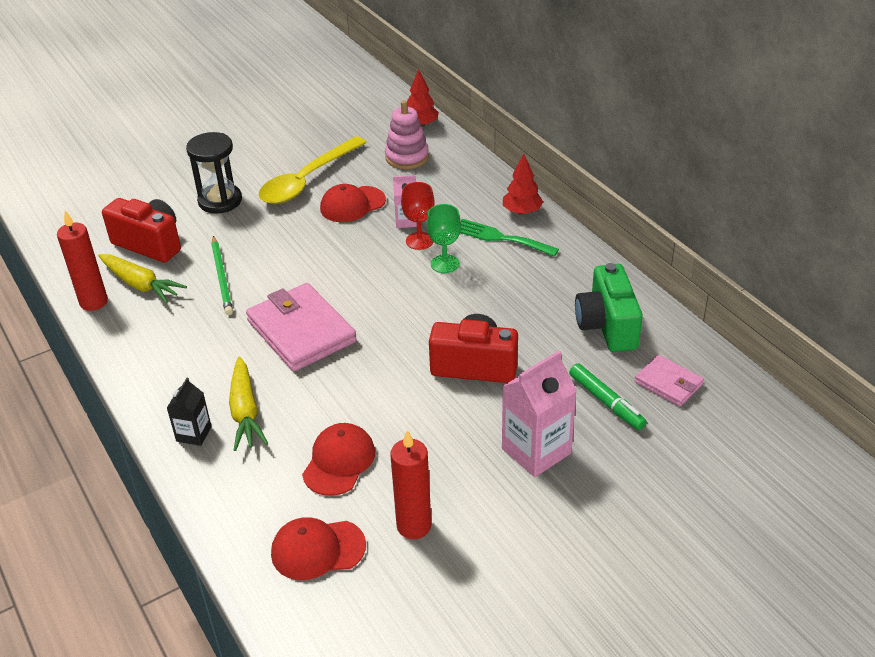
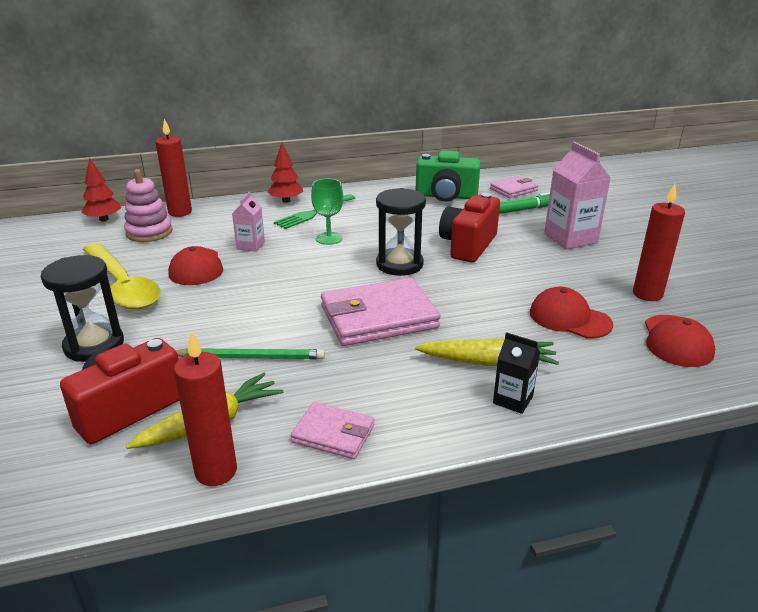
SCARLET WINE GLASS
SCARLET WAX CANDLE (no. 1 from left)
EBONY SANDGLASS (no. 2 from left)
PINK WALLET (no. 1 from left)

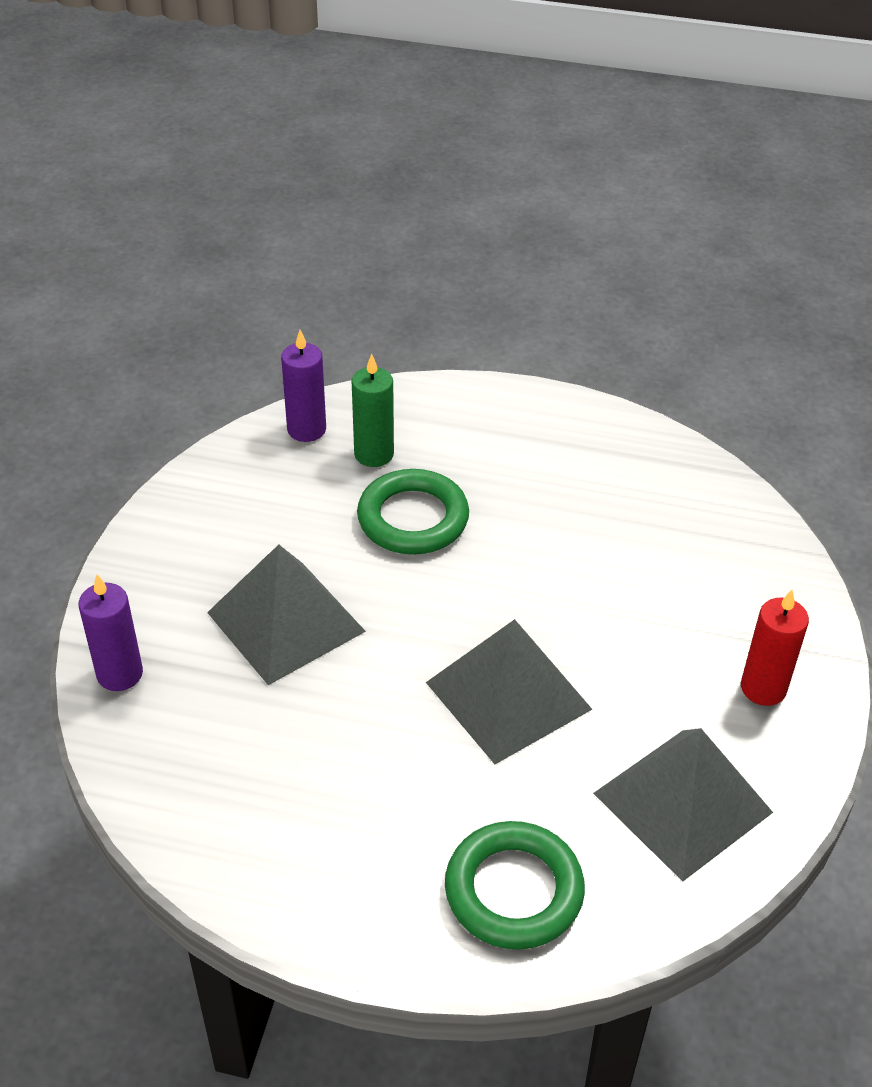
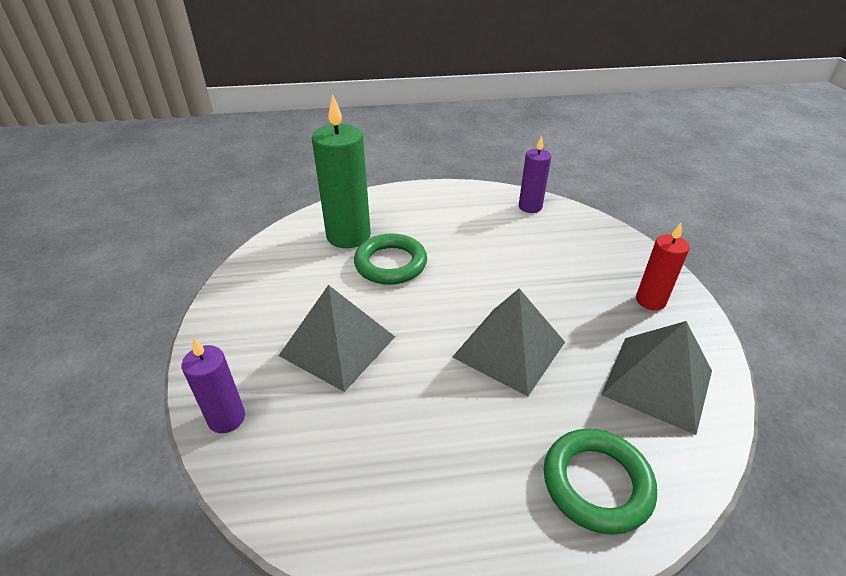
PURPLE WAX CANDLE (no. 2 from left)
GREEN WAX CANDLE

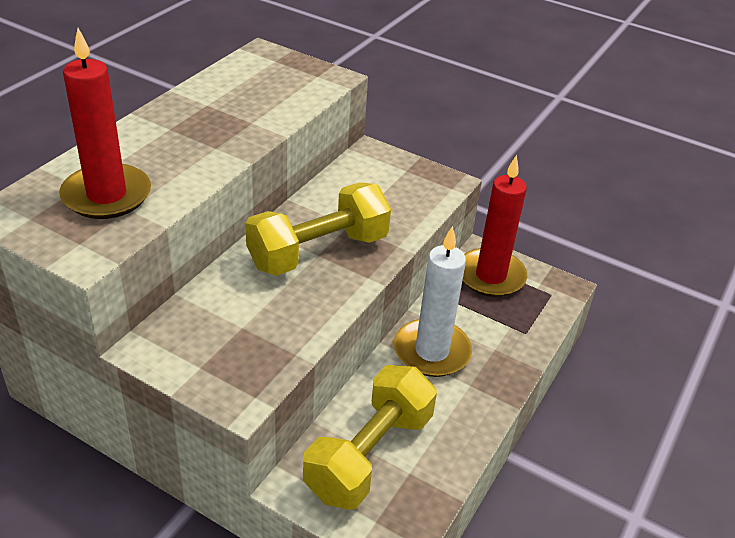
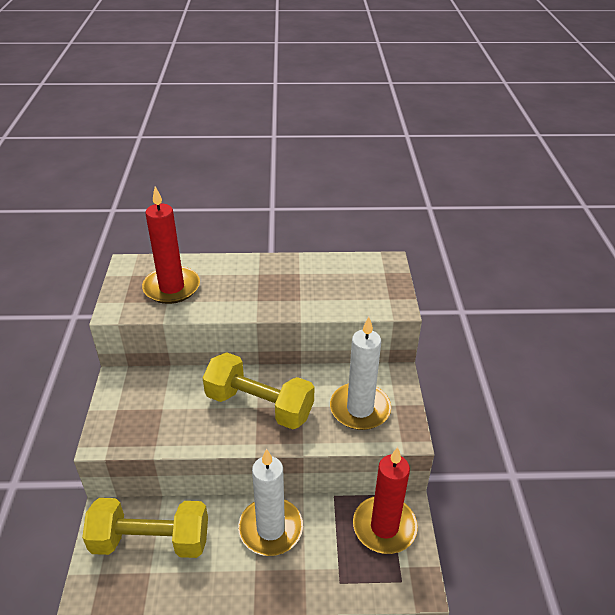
PURE WHITE WAX CANDLE (no. 2 from left)

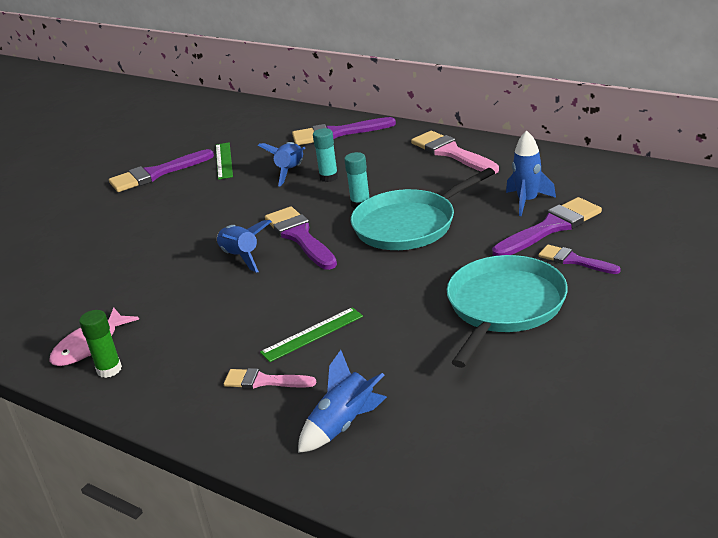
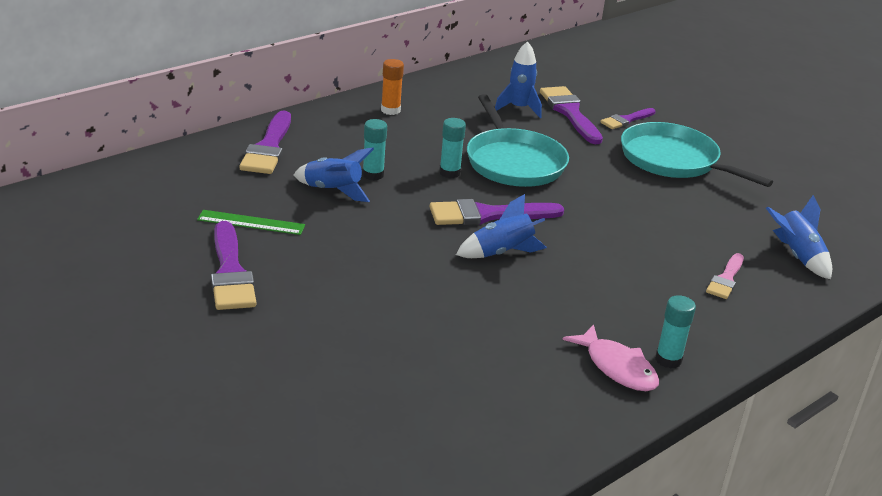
ORANGE-COLOURED GLUE STICK
GREEN RULER (no. 2 from left in the first image)
TEAL GLUE STICK (no. 3 from left)

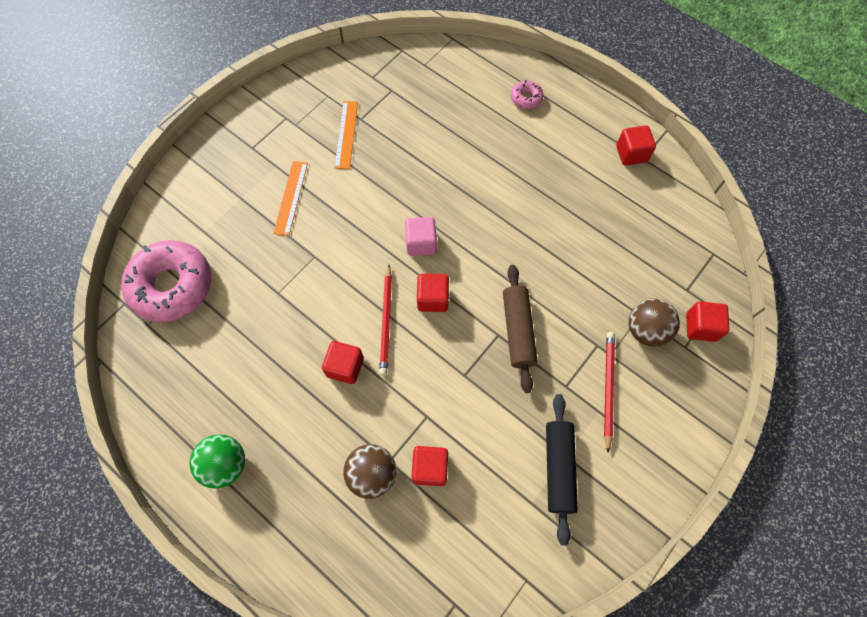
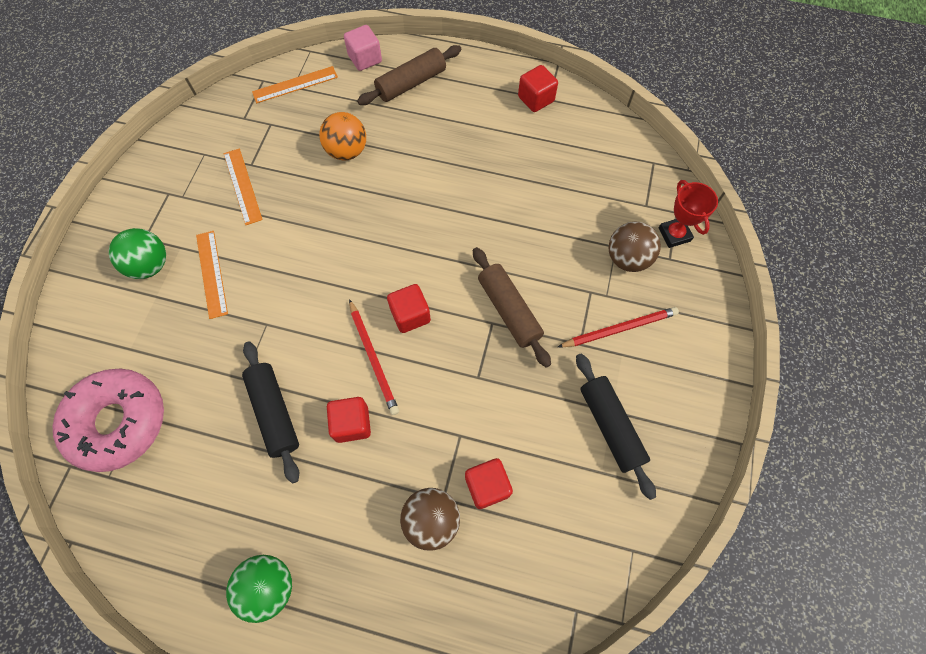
BROWN ROLLING PIN (no. 1 from left)
PINK CUBE
SCARLET PRIZE CUP
SCARLET WOODEN PENCIL (no. 2 from left)
ORANGE-COLOURED RULER (no. 3 from left)
ORANGE-COLOURED BALL
GREEN BALL (no. 1 from left)
EBONY ROLLING PIN (no. 1 from left)

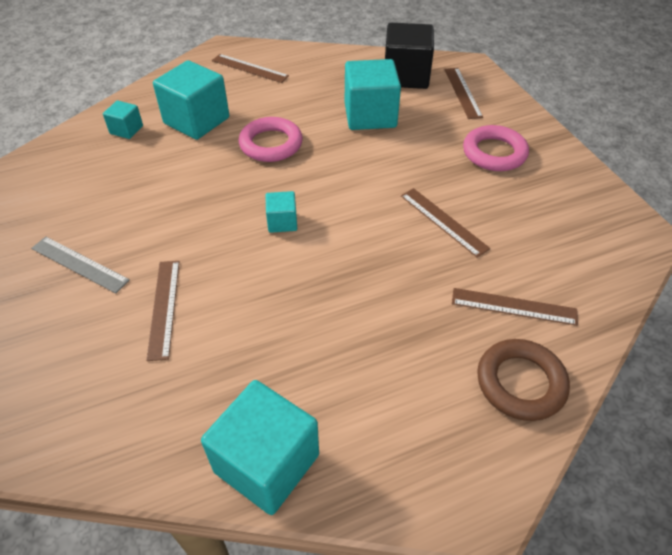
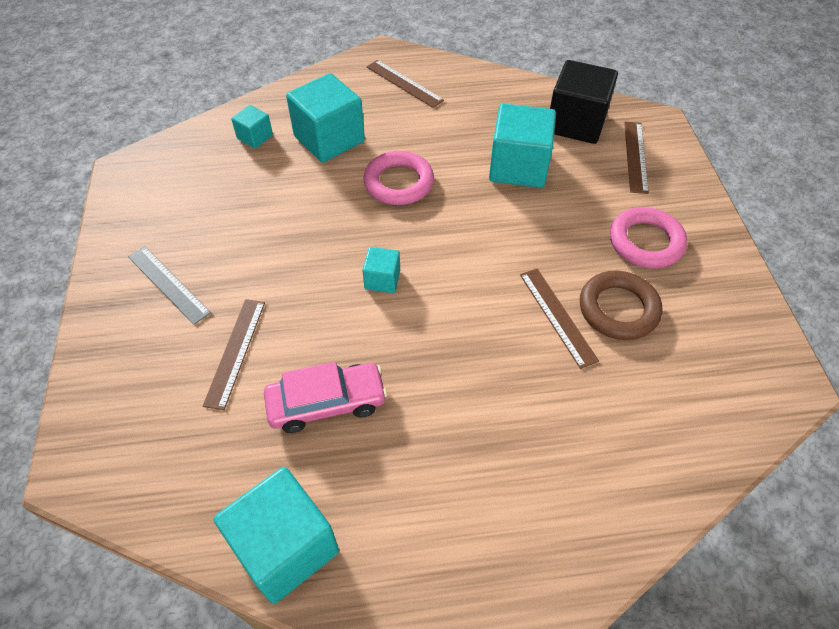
BROWN RULER (no. 5 from left in the first image)
BROWN RING
PINK CAR

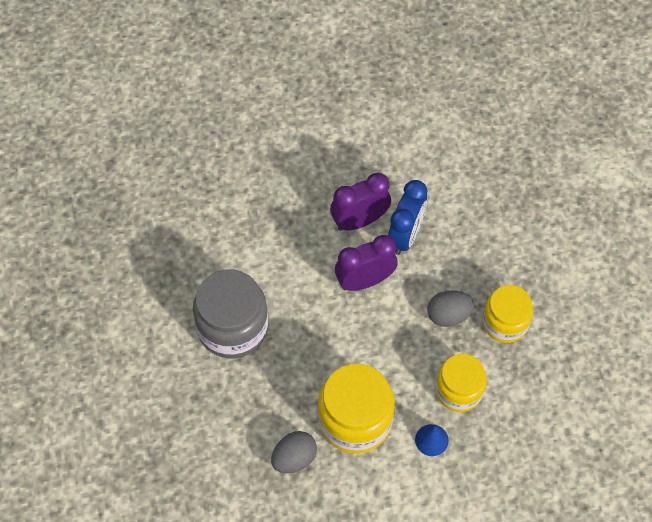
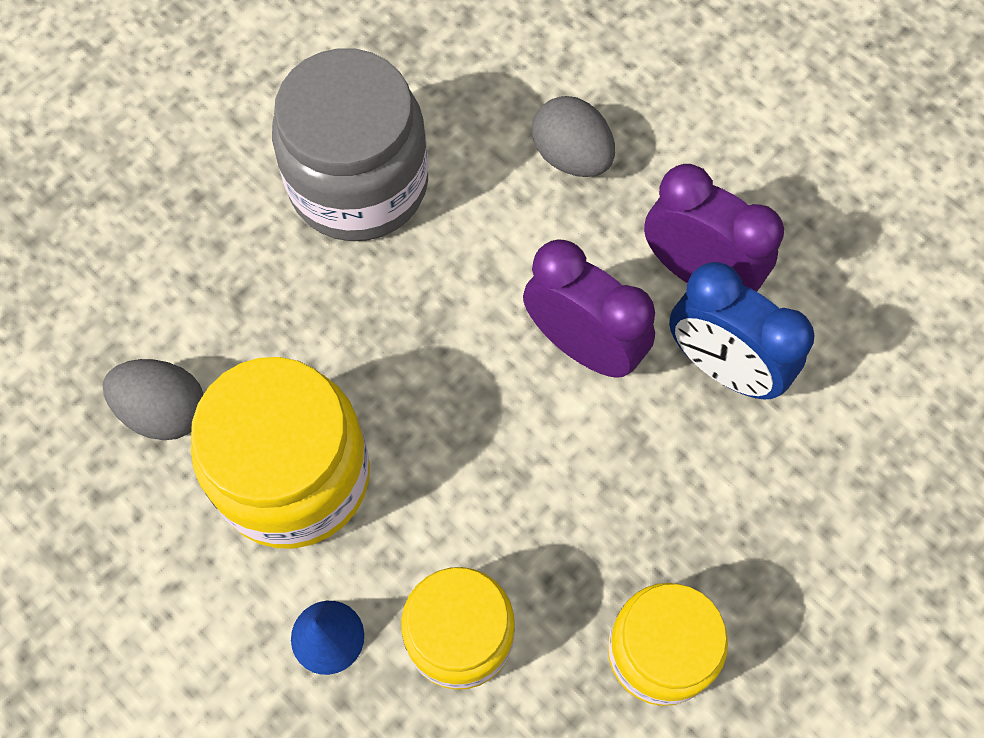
ROYAL BLUE BEDSIDE CLOCK
GREY EGG SHAPE (no. 2 from left)

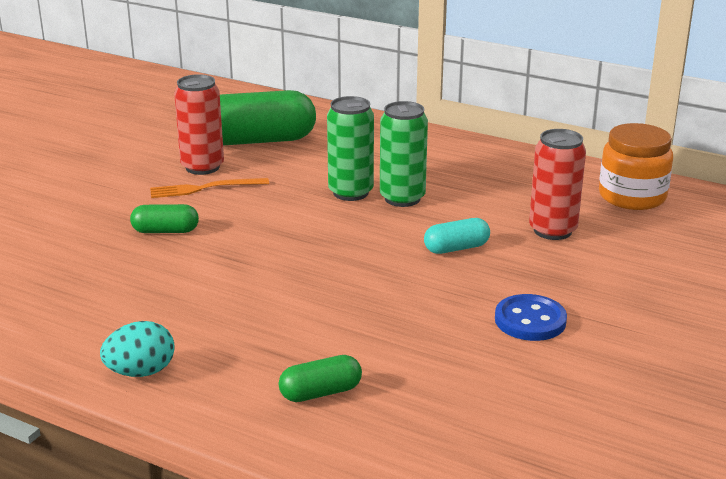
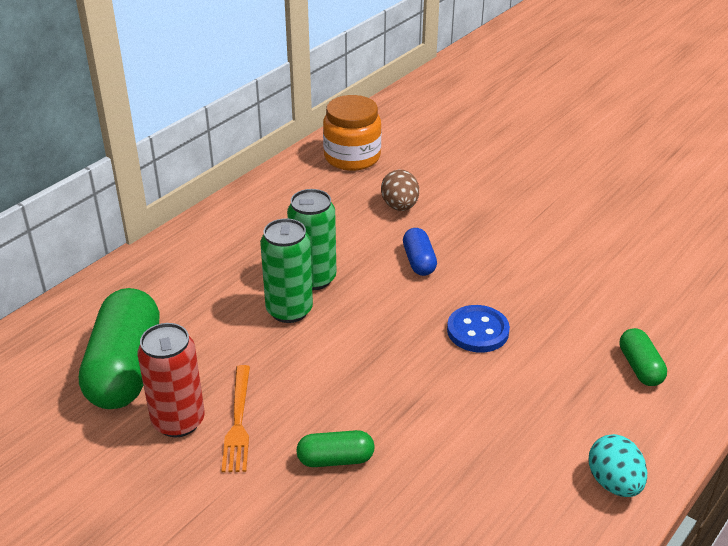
BROWN EGG SHAPE
GREEN CAPSULE (no. 2 from left)
ROYAL BLUE CAPSULE
ROYAL BLUE SHIRT BUTTON

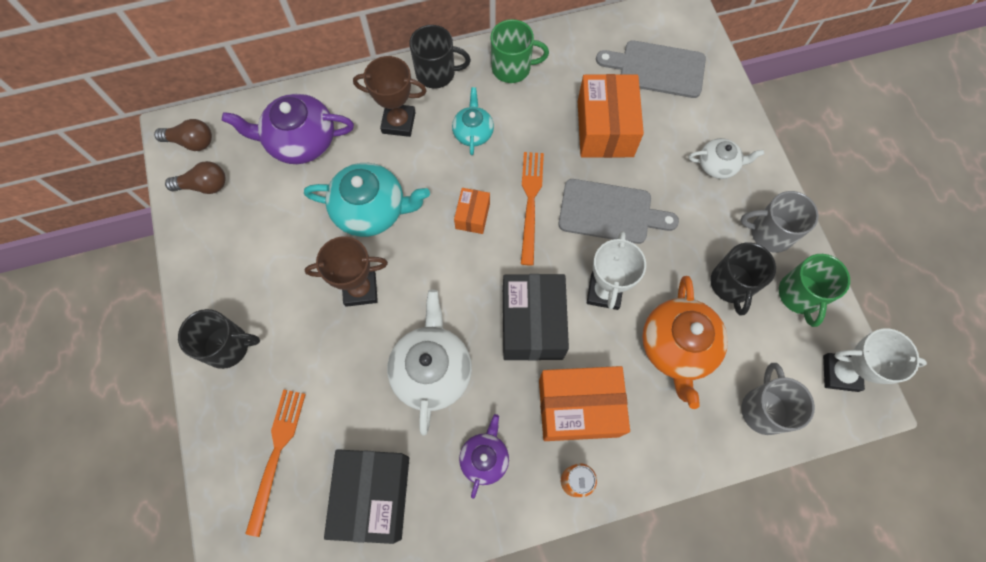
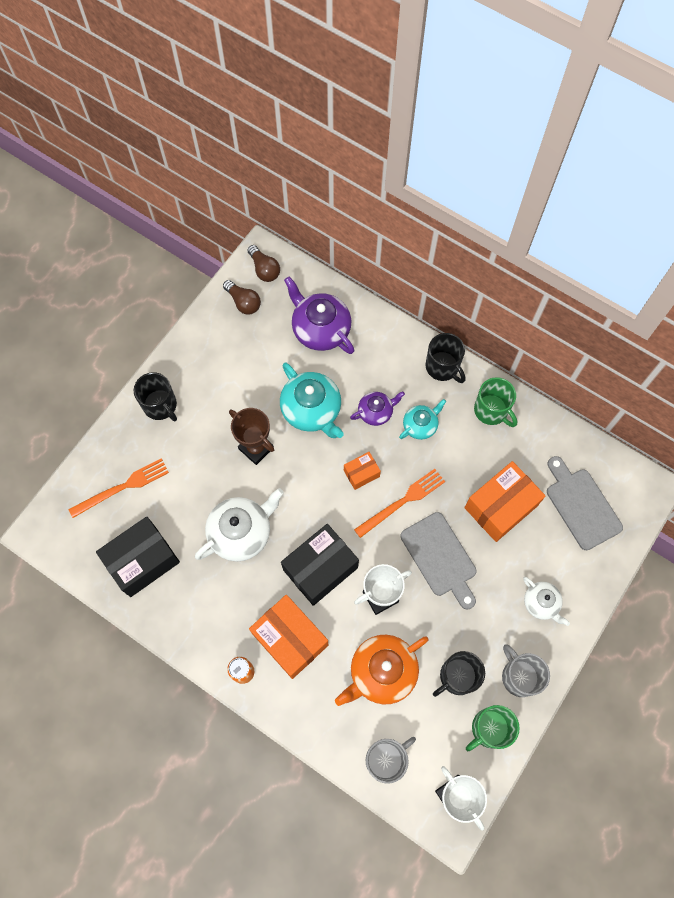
BROWN PRIZE CUP (no. 2 from left in the first image)
PURPLE TEA POT (no. 2 from left)

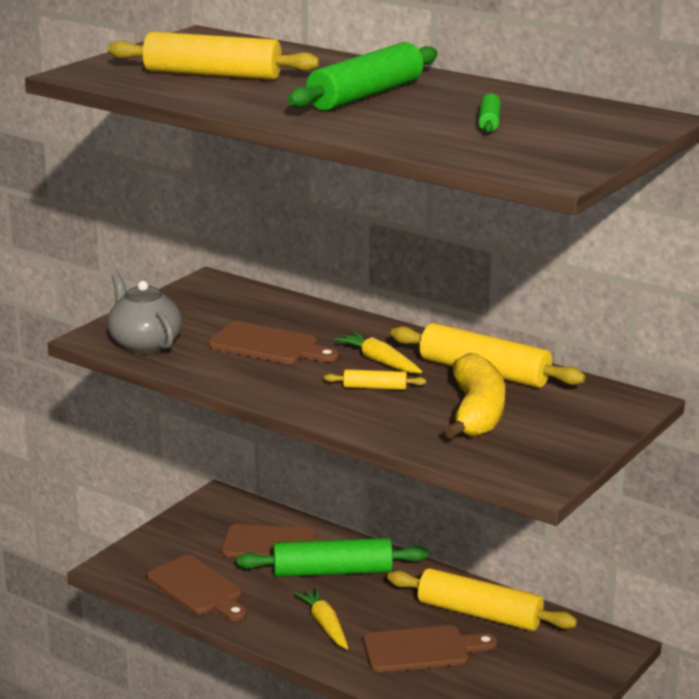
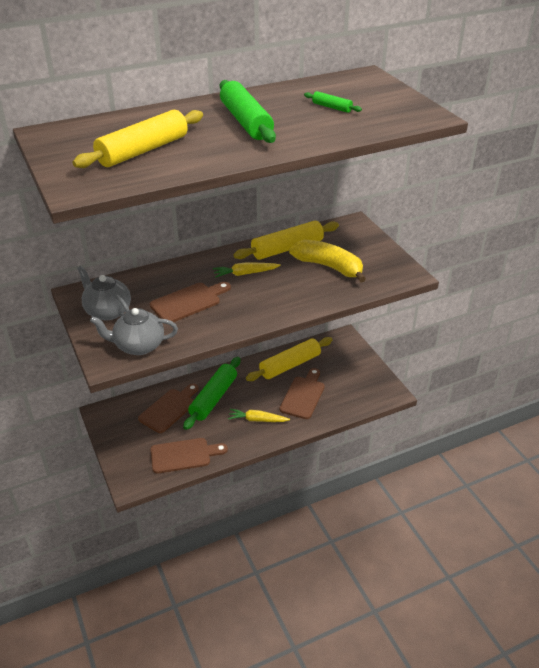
GOLDEN ROLLING PIN (no. 2 from left in the first image)
GREY TEA POT (no. 1 from left)

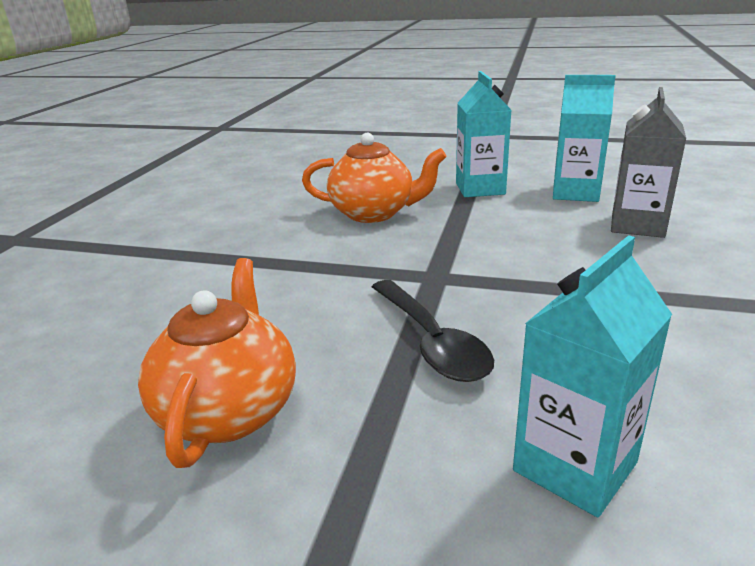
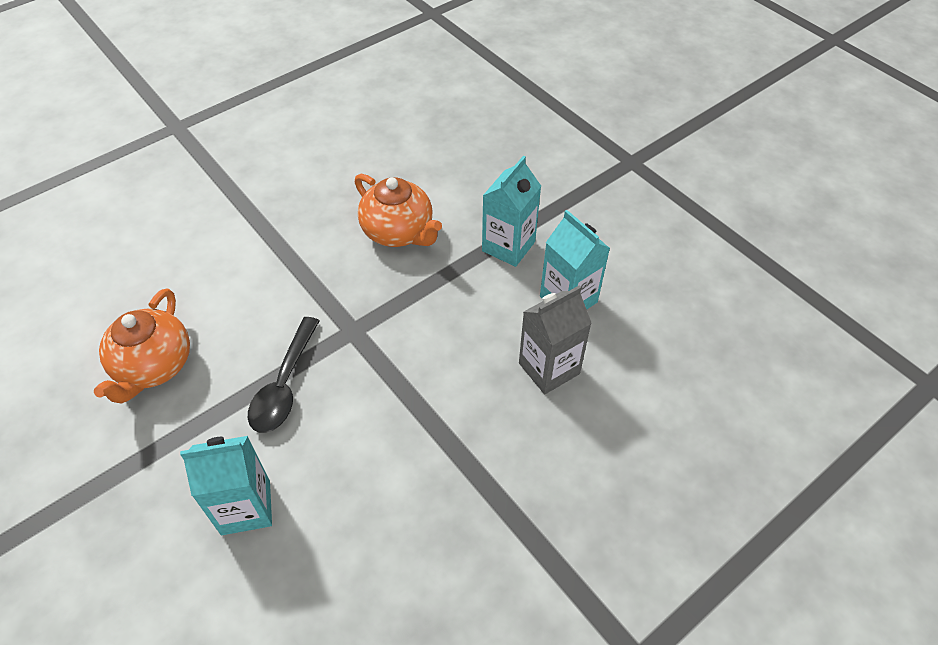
ORANGE-COLOURED TEA POT (no. 1 from left)

